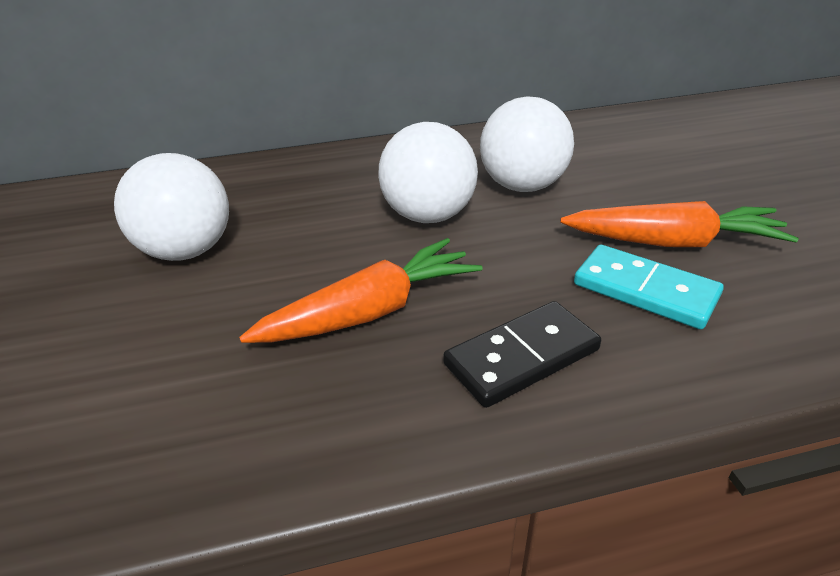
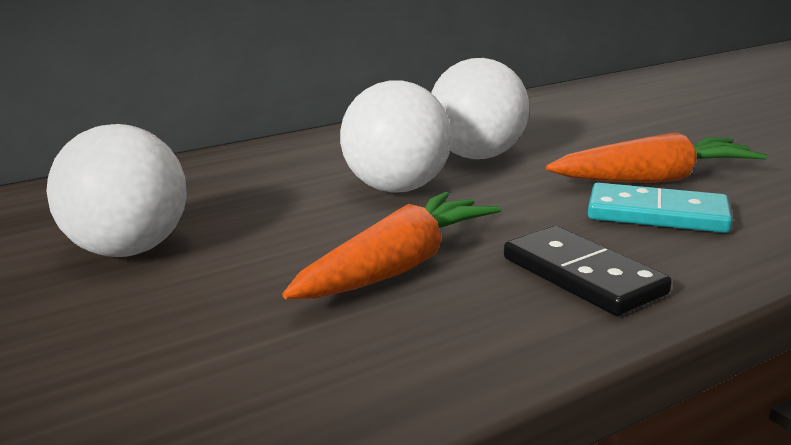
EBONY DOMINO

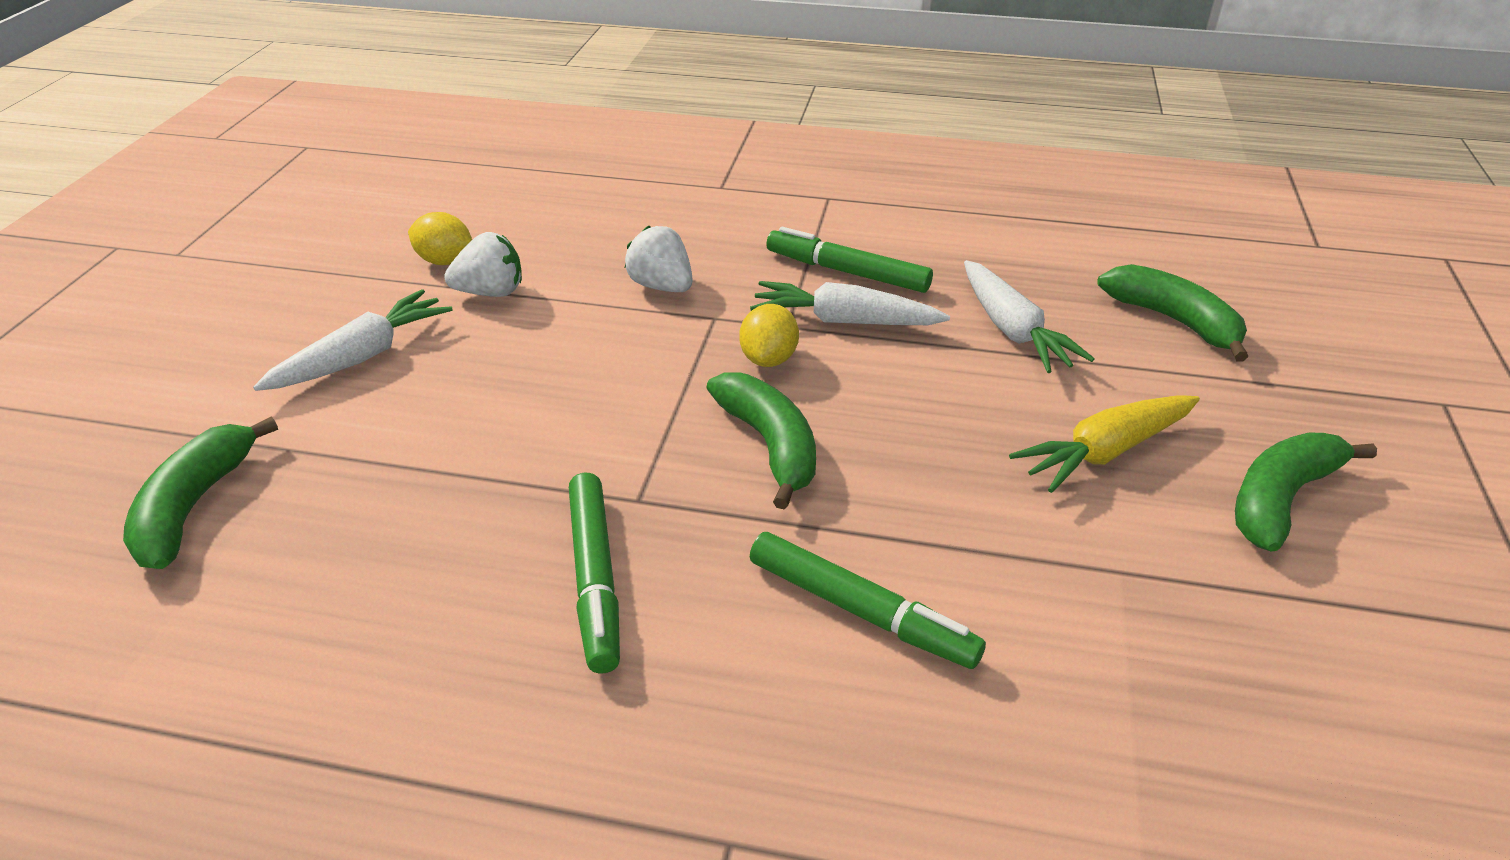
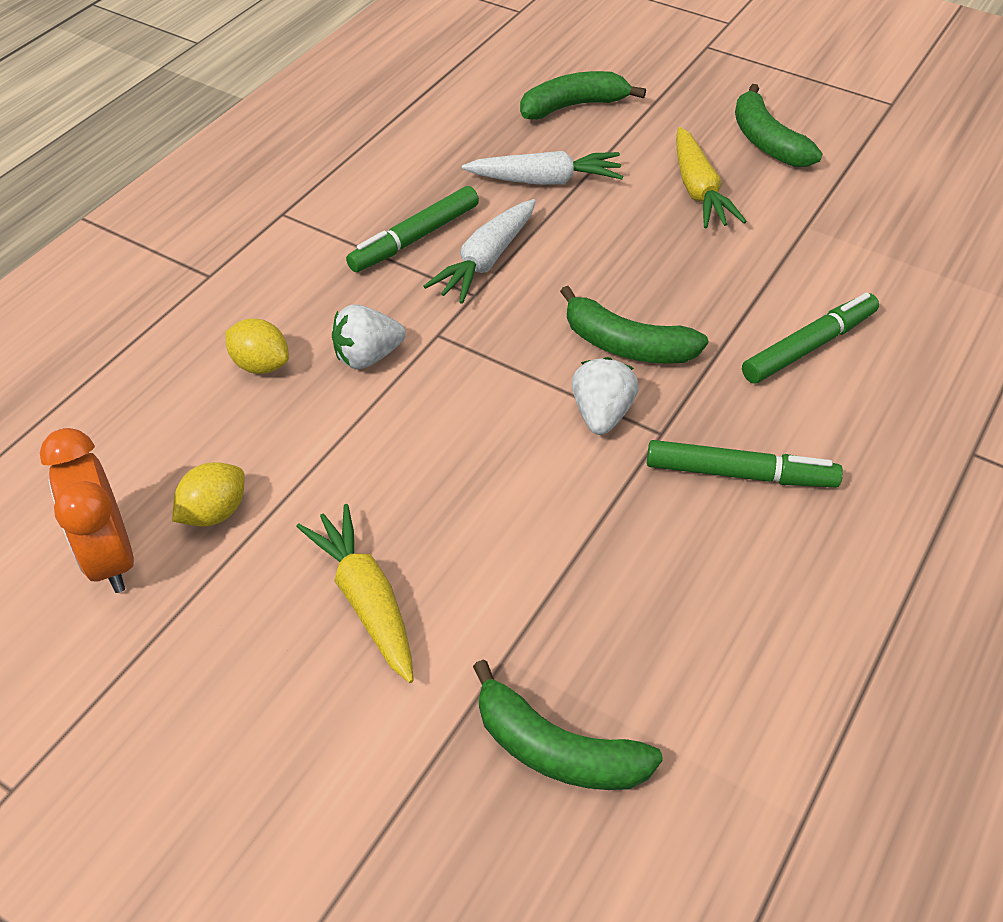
PURE WHITE TOY STRAWBERRY (no. 2 from left)
GOLDEN CARROT (no. 1 from left)
GOLDEN TOY LEMON (no. 2 from left)
GREEN TOY BANANA (no. 3 from left)
ORANGE-COLOURED BEDSIDE CLOCK

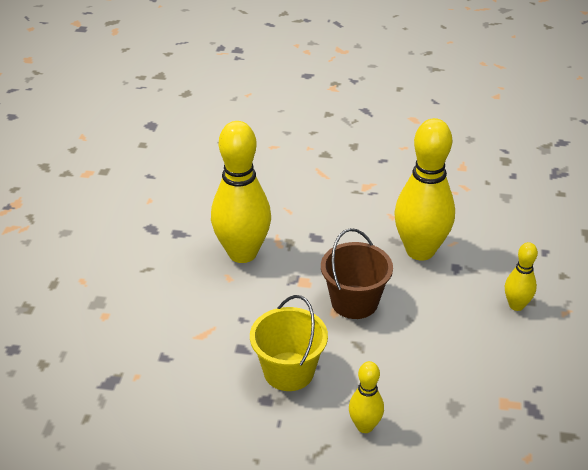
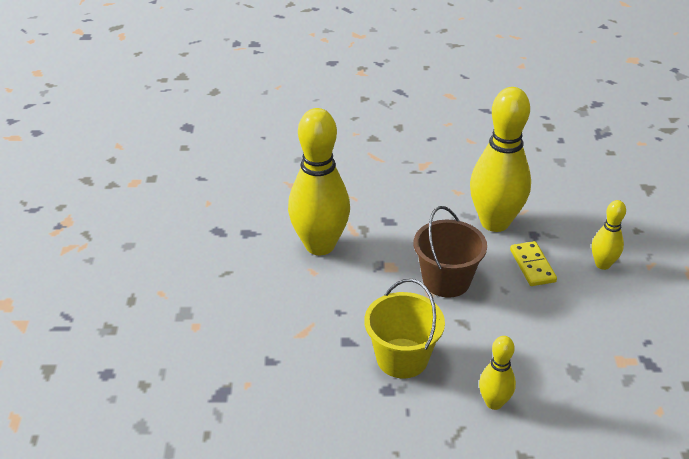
GOLDEN DOMINO

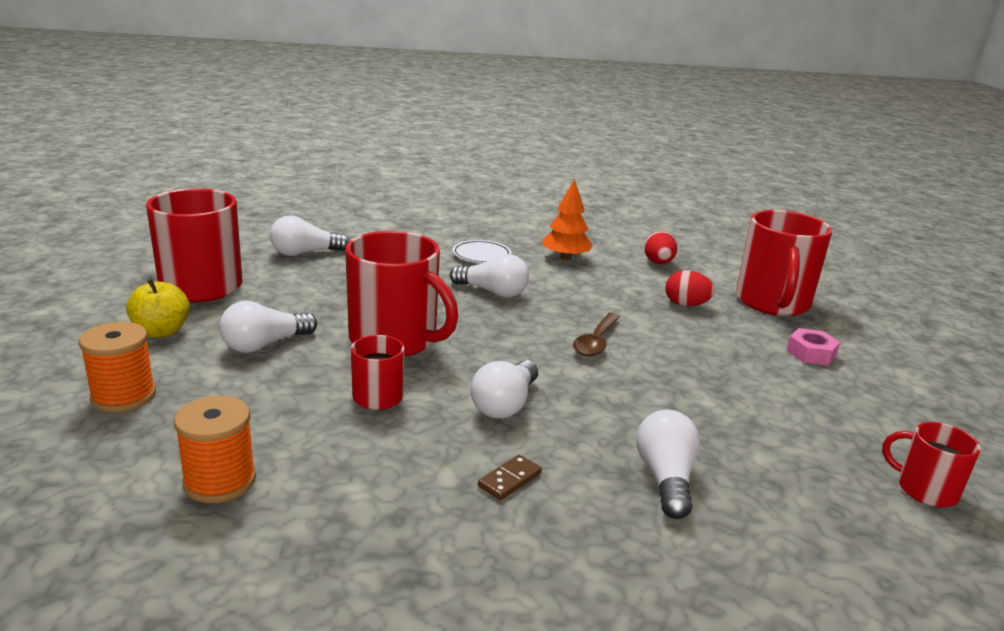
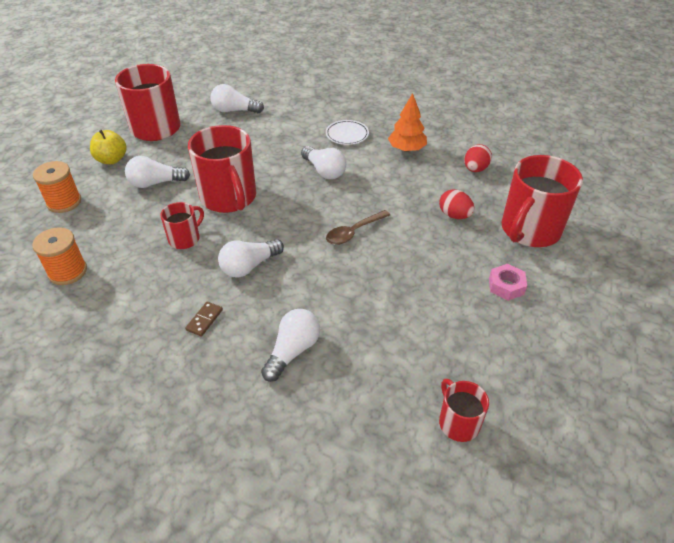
BROWN DOMINO

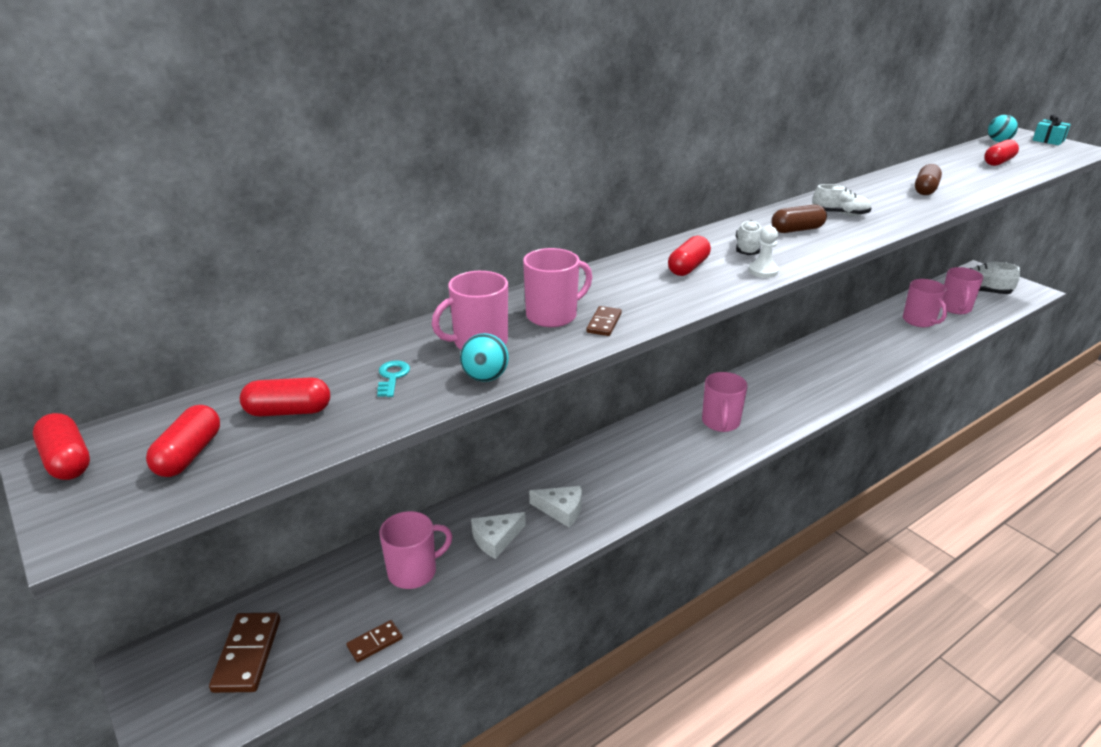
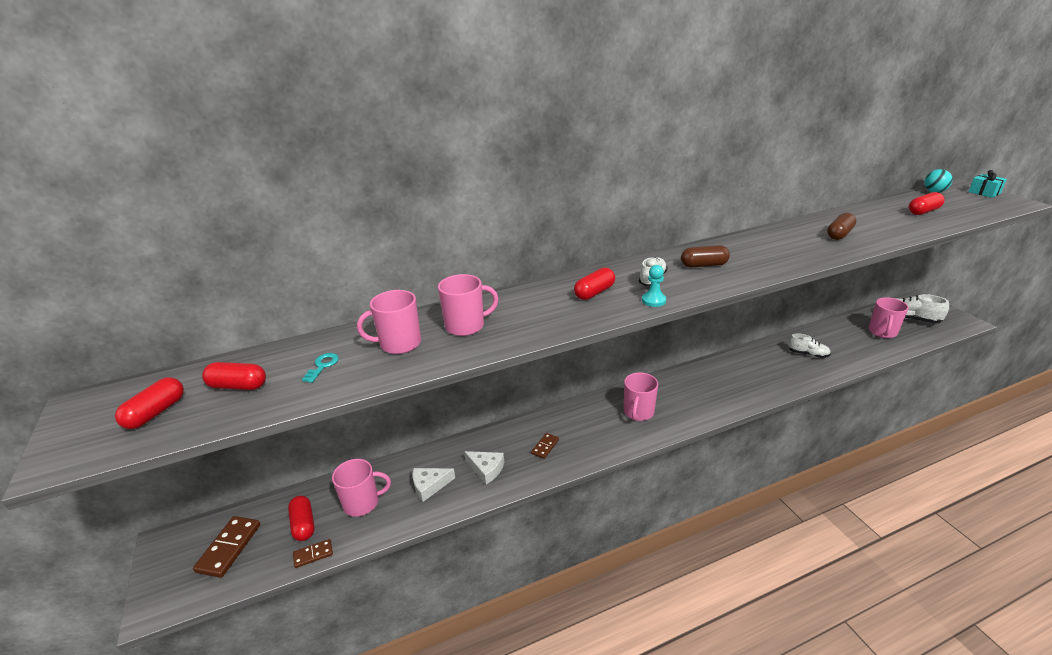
PURE WHITE LACE-UP SHOE (no. 2 from left)
TEAL PAWN
PINK COFFEE MUG (no. 5 from left in the first image)
BROWN DOMINO (no. 3 from left)
TEAL BALL (no. 1 from left in the first image)
SCARLET CAPSULE (no. 3 from left)

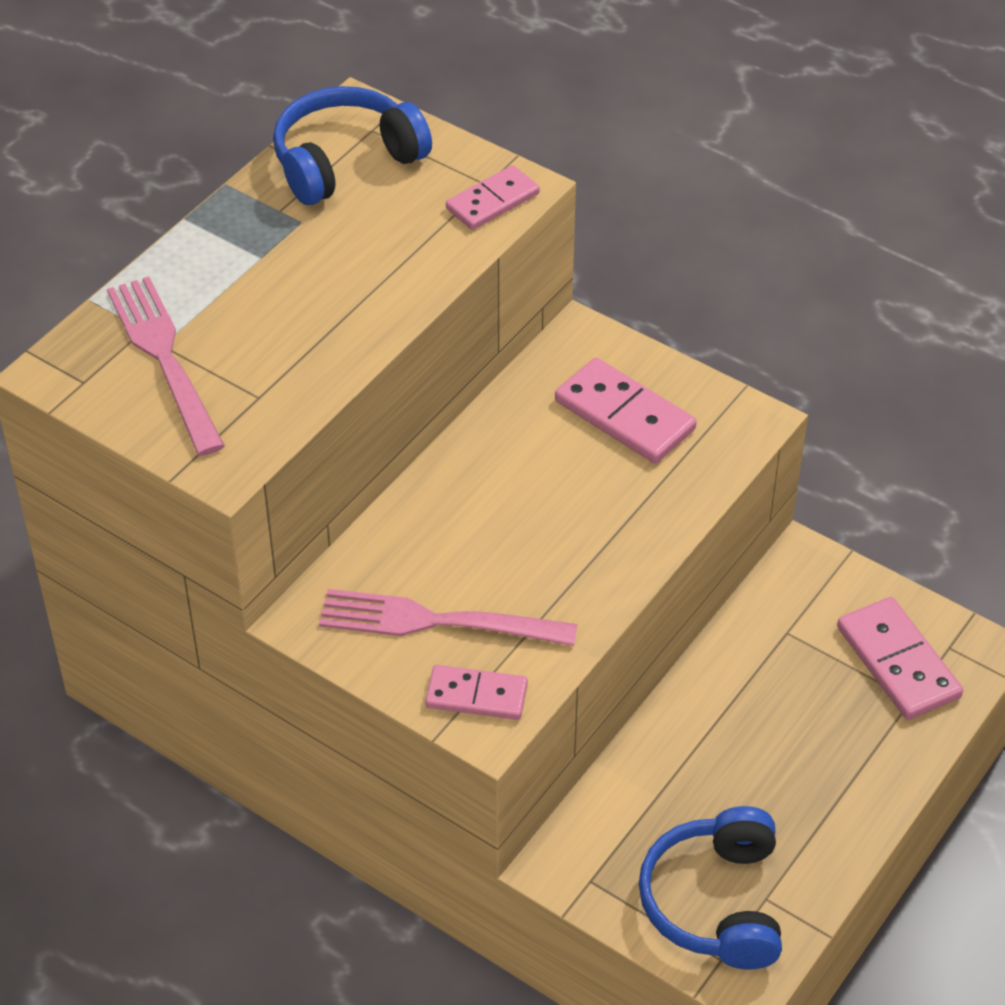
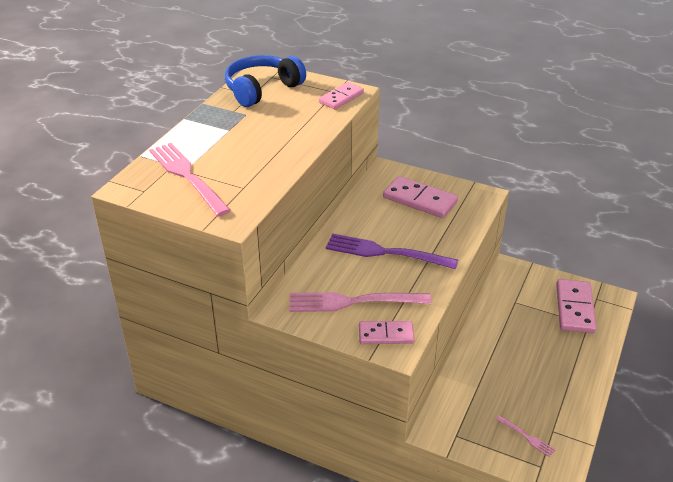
PINK DOMINO (no. 4 from left)
PINK DINNER FORK (no. 3 from left)
PURPLE DINNER FORK

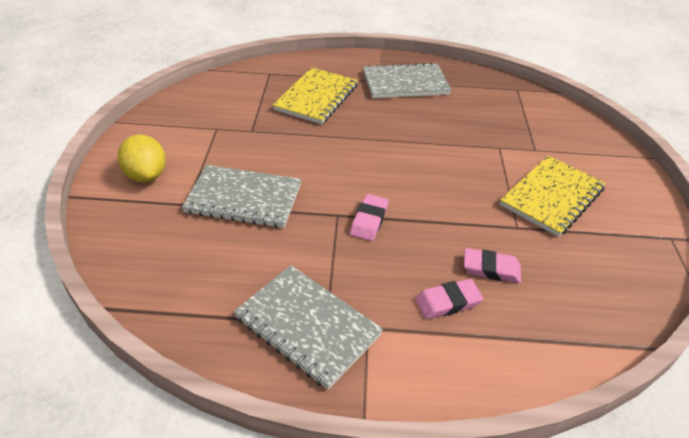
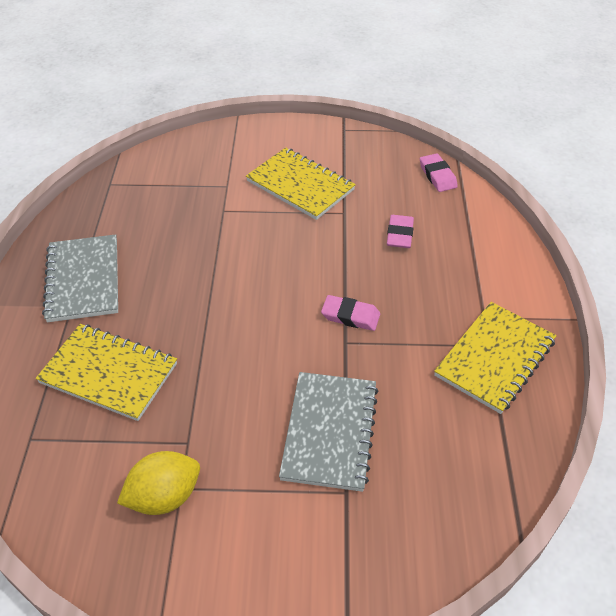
GOLDEN TOY LEMON
GOLDEN EXERCISE BOOK (no. 3 from left)
PINK ERASER (no. 3 from left)

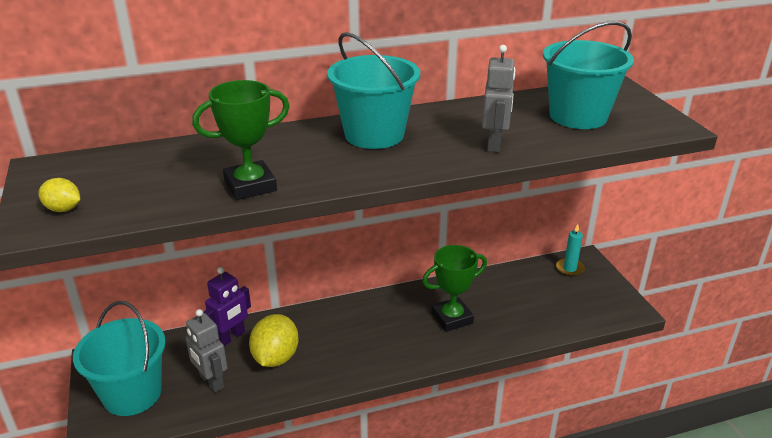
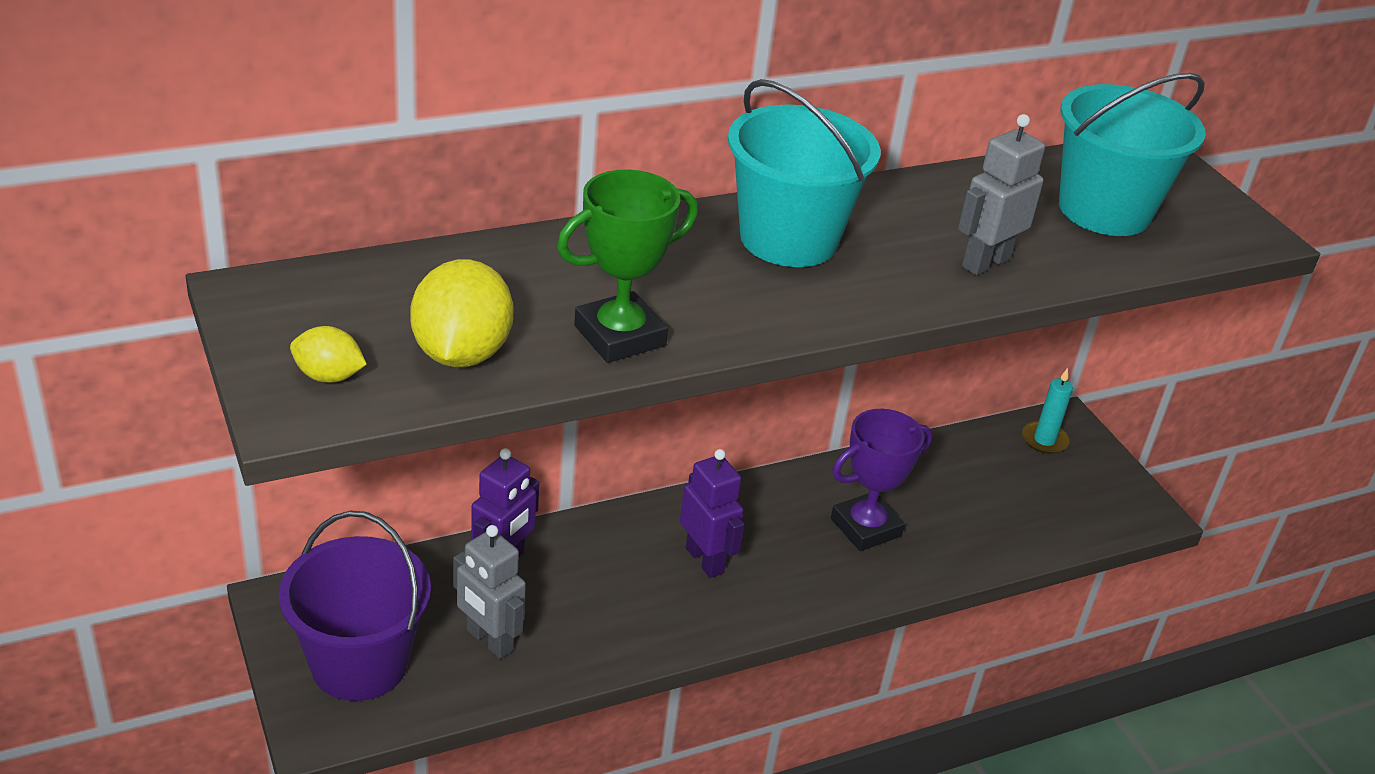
GREY ROBOT FIGURE (no. 2 from left)
PURPLE PRIZE CUP
PURPLE BUCKET
GOLDEN TOY LEMON (no. 2 from left)
PURPLE ROBOT FIGURE (no. 2 from left)

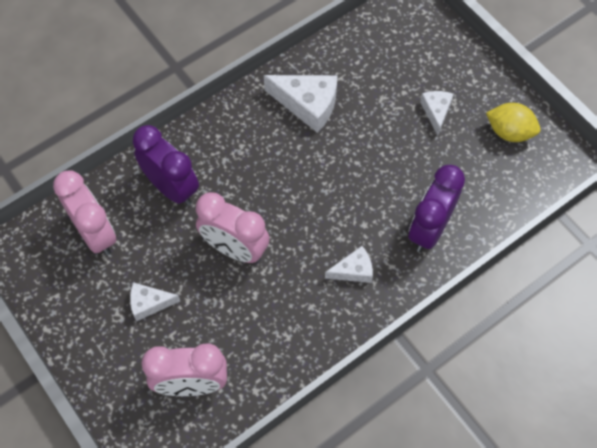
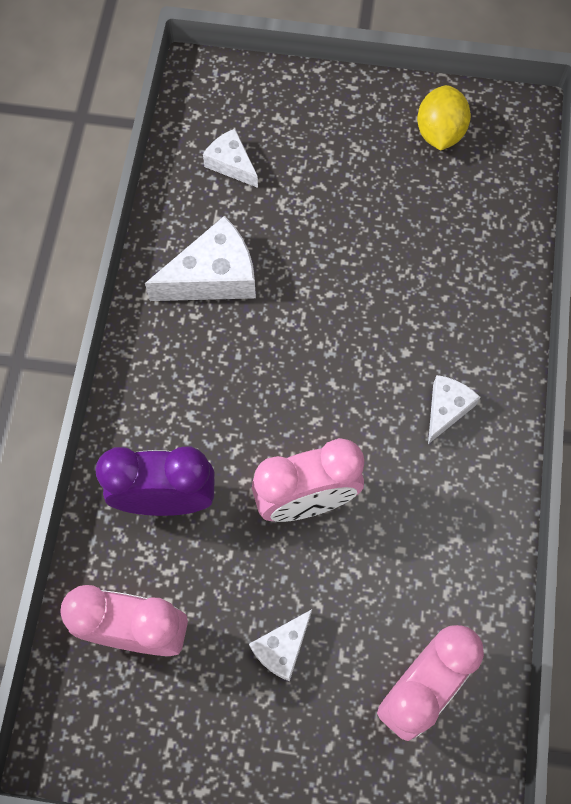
PURE WHITE CHEESE (no. 2 from left)
GOLDEN TOY LEMON
PURPLE BEDSIDE CLOCK (no. 2 from left in the first image)

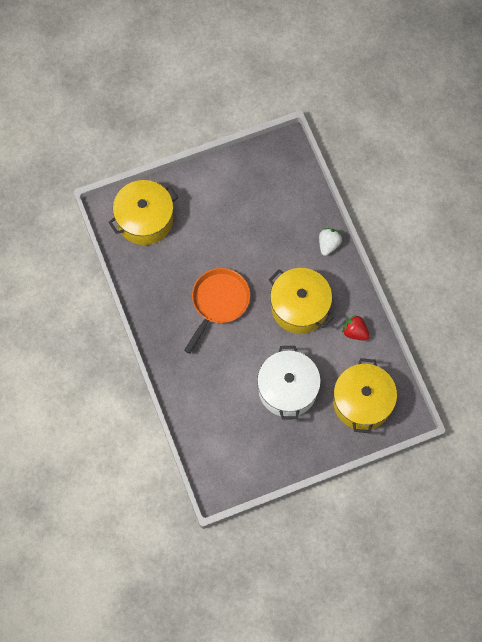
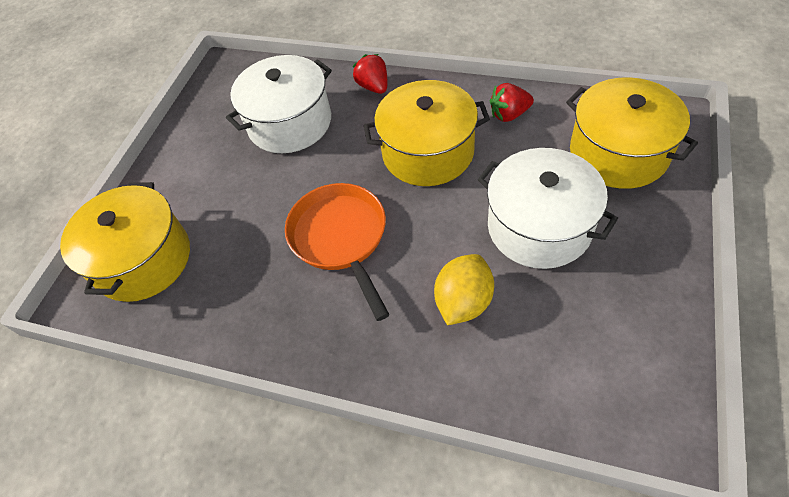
SCARLET TOY STRAWBERRY (no. 1 from left)
PURE WHITE POT (no. 1 from left)
GOLDEN TOY LEMON

